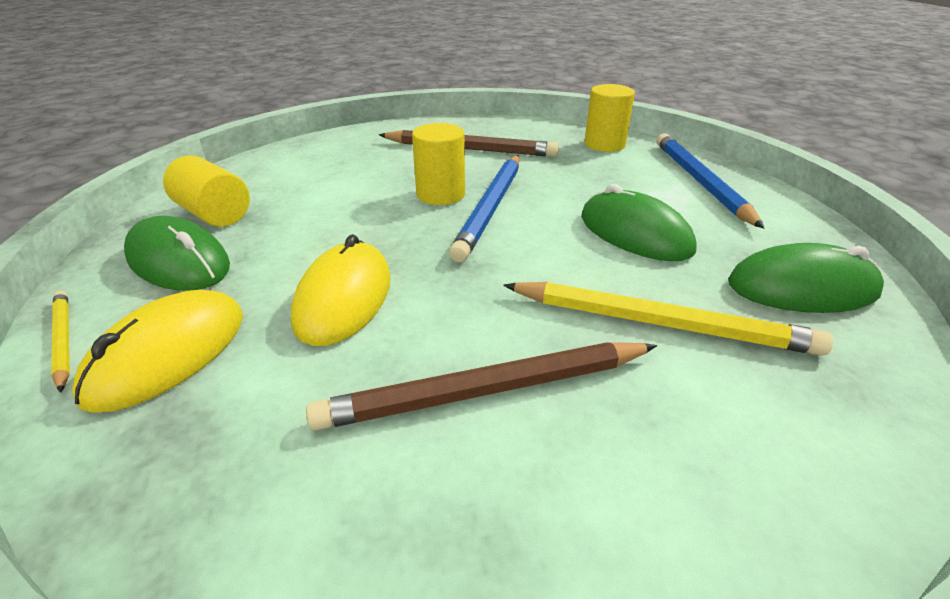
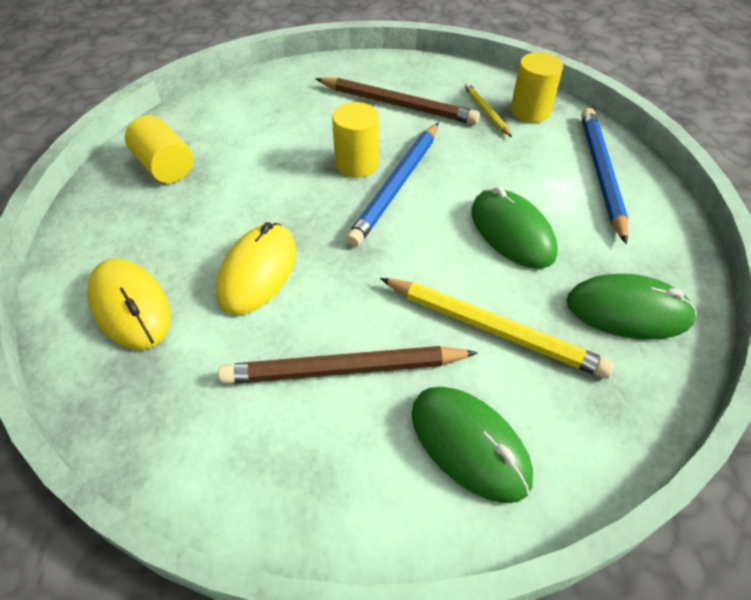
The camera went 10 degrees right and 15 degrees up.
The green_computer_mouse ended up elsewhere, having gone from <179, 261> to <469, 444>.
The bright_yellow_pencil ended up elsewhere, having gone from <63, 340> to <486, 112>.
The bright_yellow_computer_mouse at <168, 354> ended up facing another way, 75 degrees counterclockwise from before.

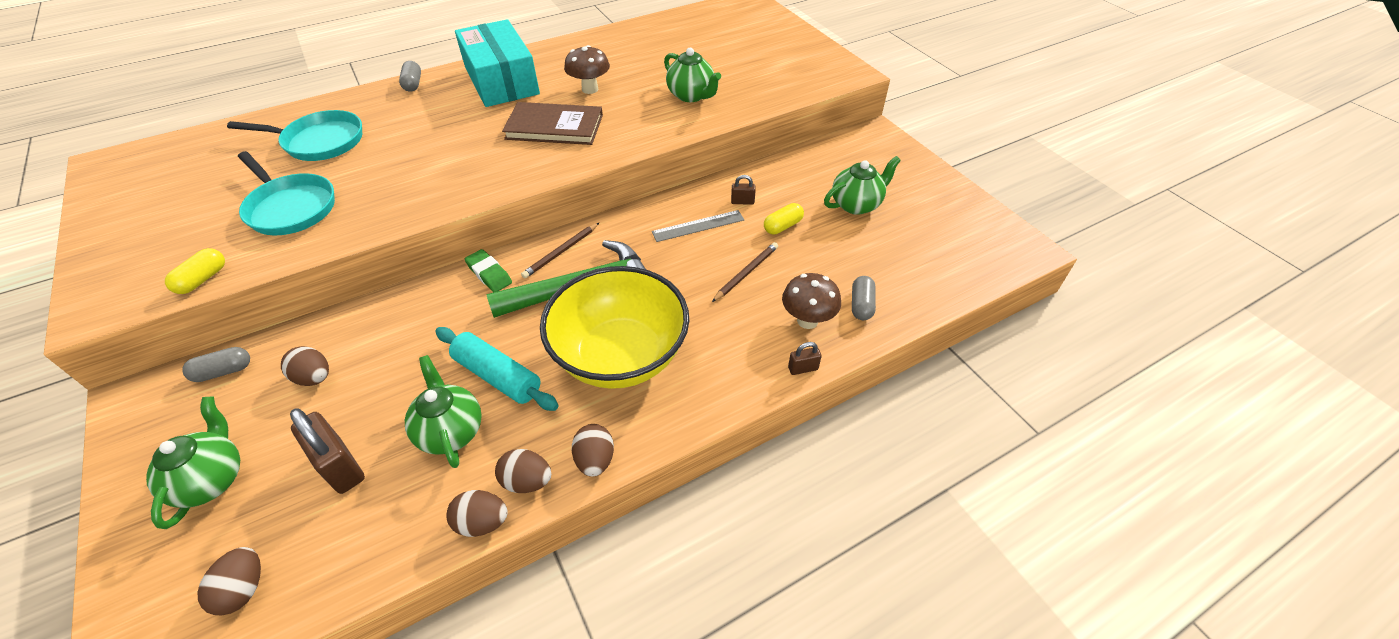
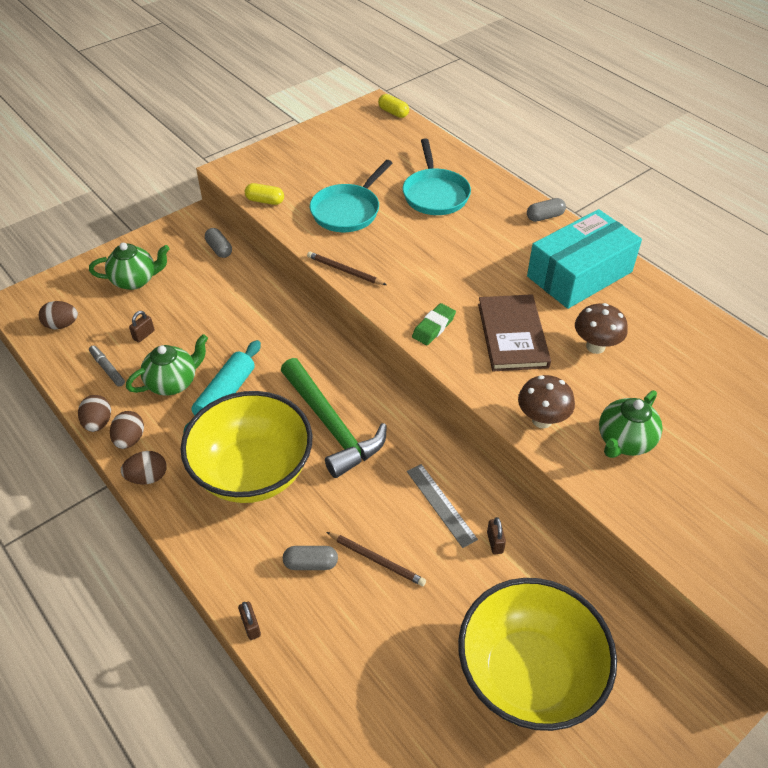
The camera went 80 degrees right and 0 degrees up.
Where the green_tea_pot stood at <856, 204>, the bright_yellow_serving_bowl came to stand at <528, 674>.
The bright_yellow_pill_shape ended up elsewhere, having gone from <783, 226> to <393, 112>.
The dark_brown_pencil ended up elsewhere, having gone from <561, 252> to <344, 271>.
The green_pencil_eraser ended up elsewhere, having gone from <489, 274> to <433, 327>.
The dark_brown_fungus ended up elsewhere, having gone from <807, 320> to <542, 420>.
The gray_pill_shape ended up elsewhere, having gone from <861, 305> to <311, 563>.
The second view lost the dark_brown_egg_shape at <314, 377>.
The size of the dark_brown_lock at <340, 466> changed by a factor of 0.50.
The second view gained the gray_marker at <107, 369>.

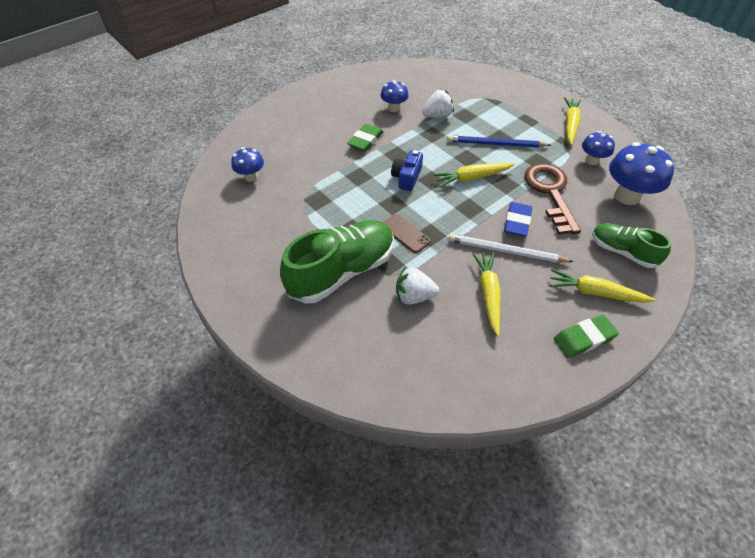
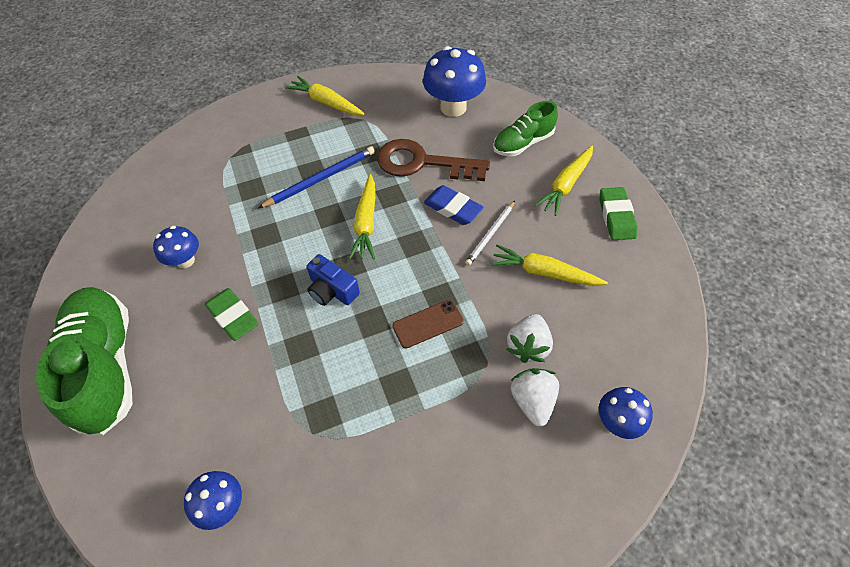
The camera went 70 degrees left and 5 degrees up.
The pure_white_toy_strawberry ended up elsewhere, having gone from <437, 116> to <532, 401>.
The royal_blue_fungus ended up elsewhere, having gone from <592, 160> to <617, 422>.
The royal_blue_pencil at <495, 144> ended up facing another way, 150 degrees counterclockwise from before.
The green_sneaker ended up elsewhere, having gone from <342, 272> to <106, 366>.
The size of the pure_white_pencil at <505, 251> changed by a factor of 0.66.

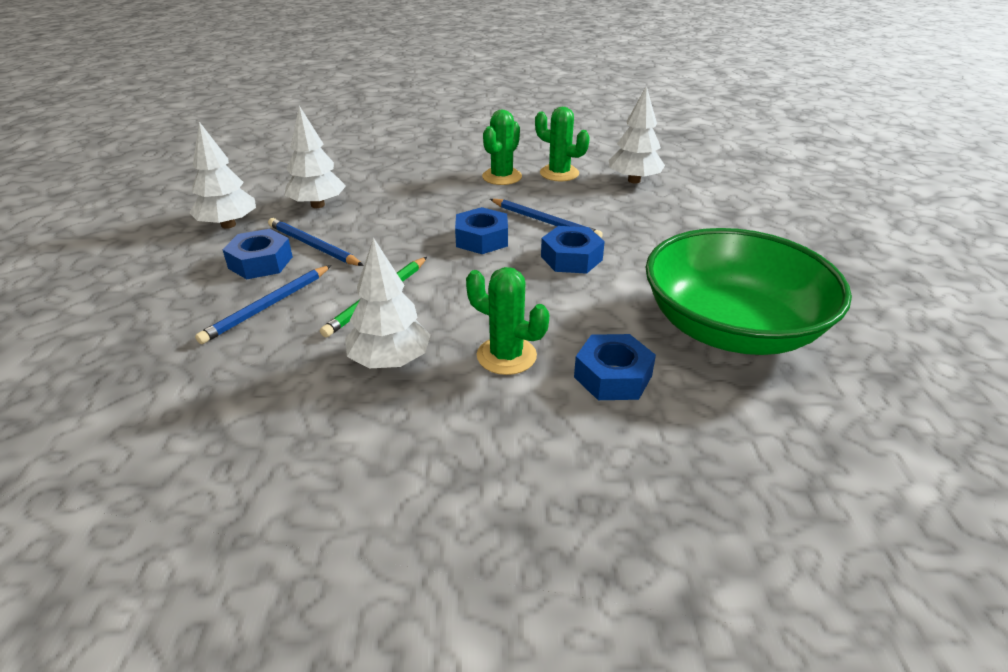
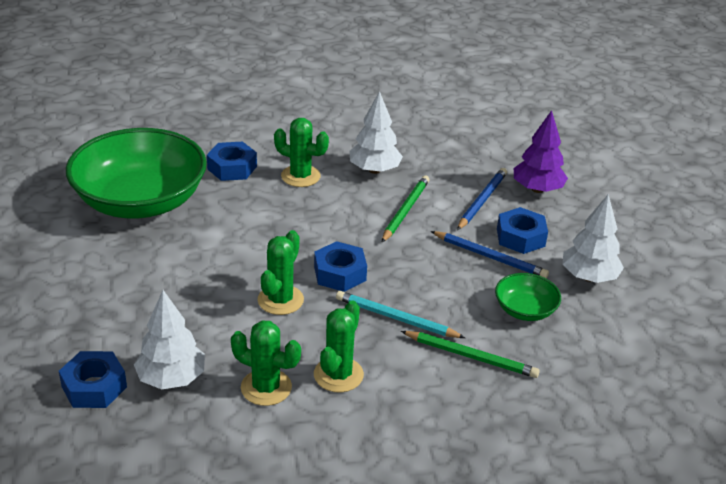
The camera went 170 degrees right and 0 degrees up.
Where the pure_white_tree stood at <318, 205>, the green_serving_bowl came to stand at <525, 310>.
Where the royal_blue_pencil stood at <545, 221>, the green_cactus came to stand at <280, 300>.
The royal_blue_nut ended up elsewhere, having gone from <571, 258> to <94, 387>.
The second view gained the purple_tree at <537, 189>.
The second view gained the turquoise_pencil at <396, 318>.
The second view gained the green_pencil at <471, 356>.

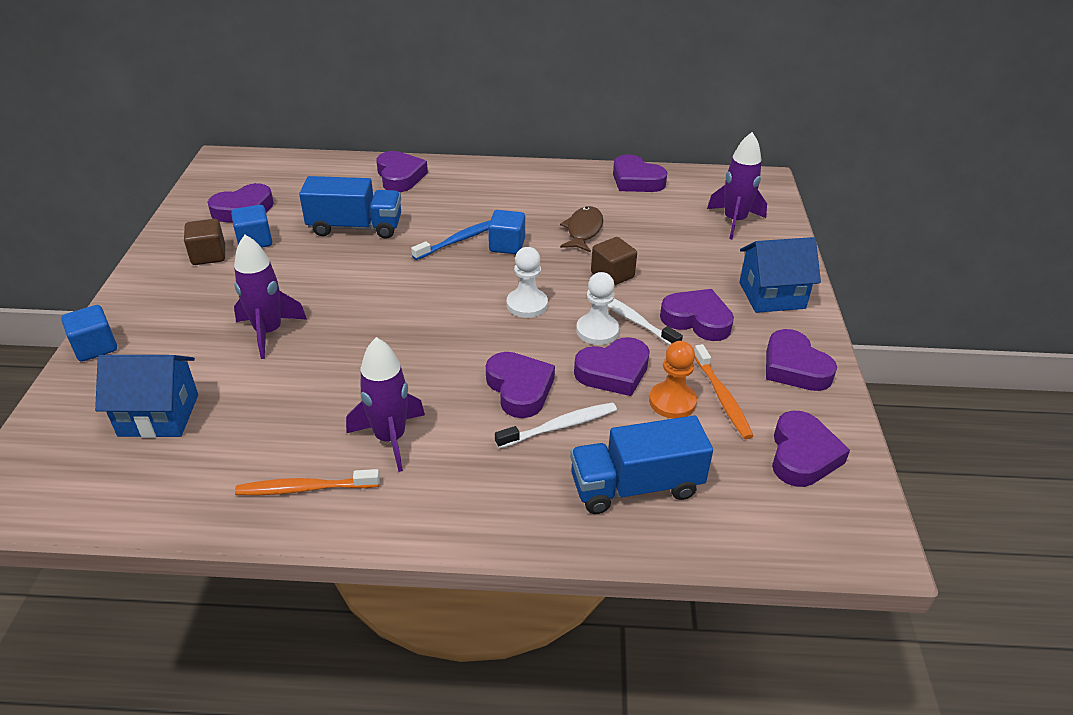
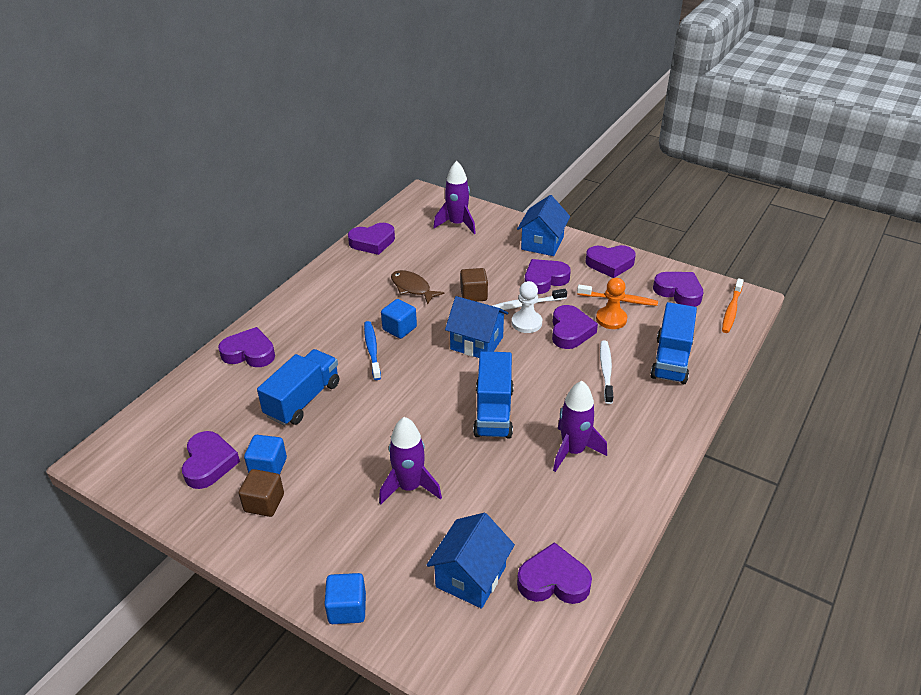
The camera went 60 degrees left and 0 degrees up.
Where the pure_white_game_pawn stood at <527, 304>, the royal_blue_house came to stand at <476, 343>.
The purple_heart_shape ended up elsewhere, having gone from <519, 389> to <553, 581>.
The orange_dental_brush ended up elsewhere, having gone from <305, 488> to <731, 310>.
The second view gained the royal_blue_lorry at <493, 412>.

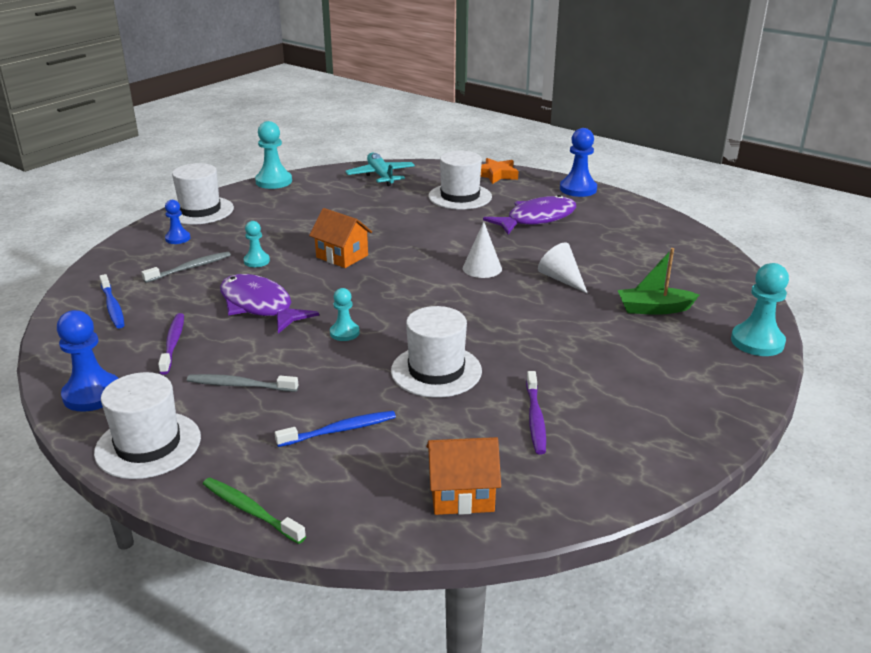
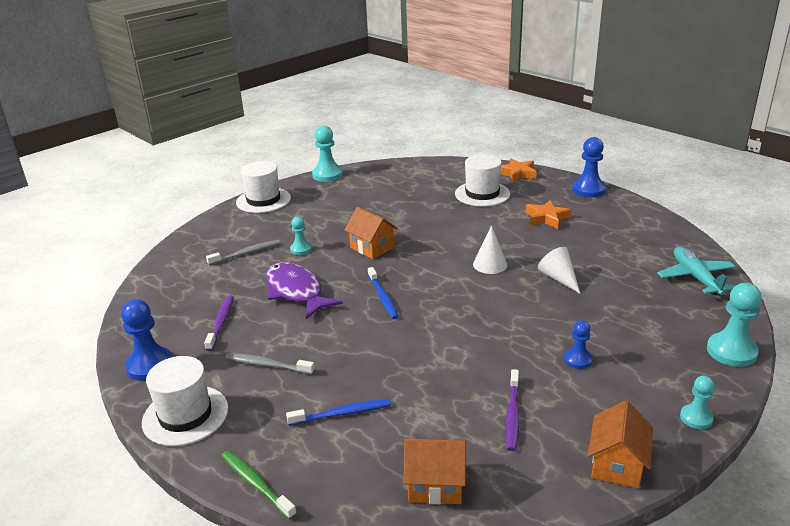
The camera went 10 degrees right and 0 degrees up.
The turquoise_toy_plane ended up elsewhere, having gone from <381, 176> to <695, 277>.
Where the purple_toy_fish stood at <536, 219>, the orange_five-pointed_star came to stand at <546, 218>.
The royal_blue_game_pawn ended up elsewhere, having gone from <178, 238> to <578, 360>.
The second view lost the green_toy_boat at <654, 309>.
The royal_blue_dental_brush ended up elsewhere, having gone from <113, 307> to <383, 297>.
The turquoise_game_pawn ended up elsewhere, having gone from <344, 333> to <696, 418>.
The second view lost the pure_white_tall_hat at <436, 371>.
The second view gained the orange_house at <616, 464>.

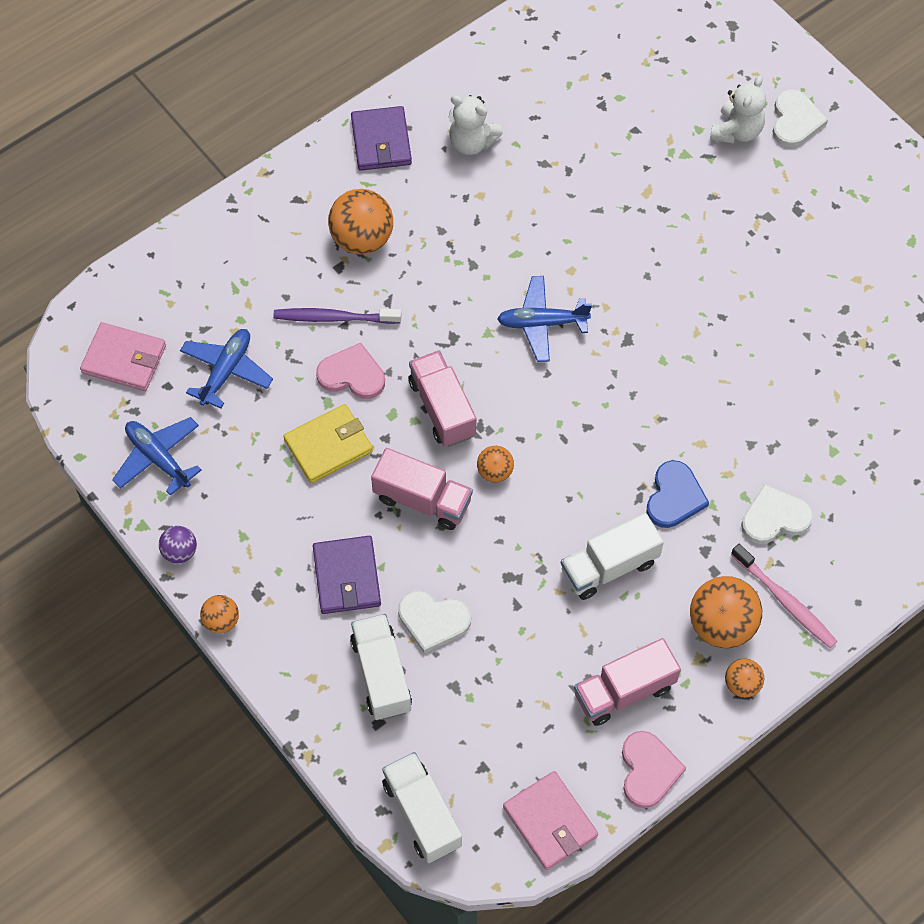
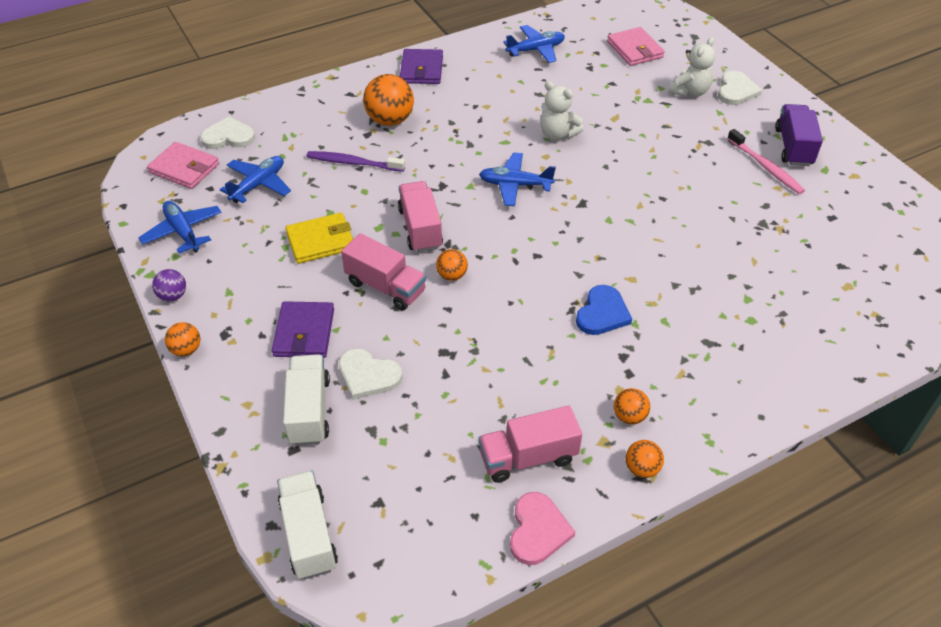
The camera went 10 degrees right and 15 degrees down.
The pure_white_teddy ended up elsewhere, having gone from <472, 142> to <557, 134>.
The second view lost the pink_heart_shape at <352, 374>.
The pure_white_heart_shape ended up elsewhere, having gone from <774, 517> to <228, 137>.
The second view lost the pure_white_lorry at <609, 567>.
The pink_dental_brush ended up elsewhere, having gone from <785, 601> to <765, 167>.
The size of the orange_sphere at <721, 625> changed by a factor of 0.54.
The pink_card_wallet ended up elsewhere, having gone from <550, 822> to <634, 49>.
The second view gained the royal_blue_toy_plane at <536, 50>.
The second view gained the purple_lorry at <793, 147>.

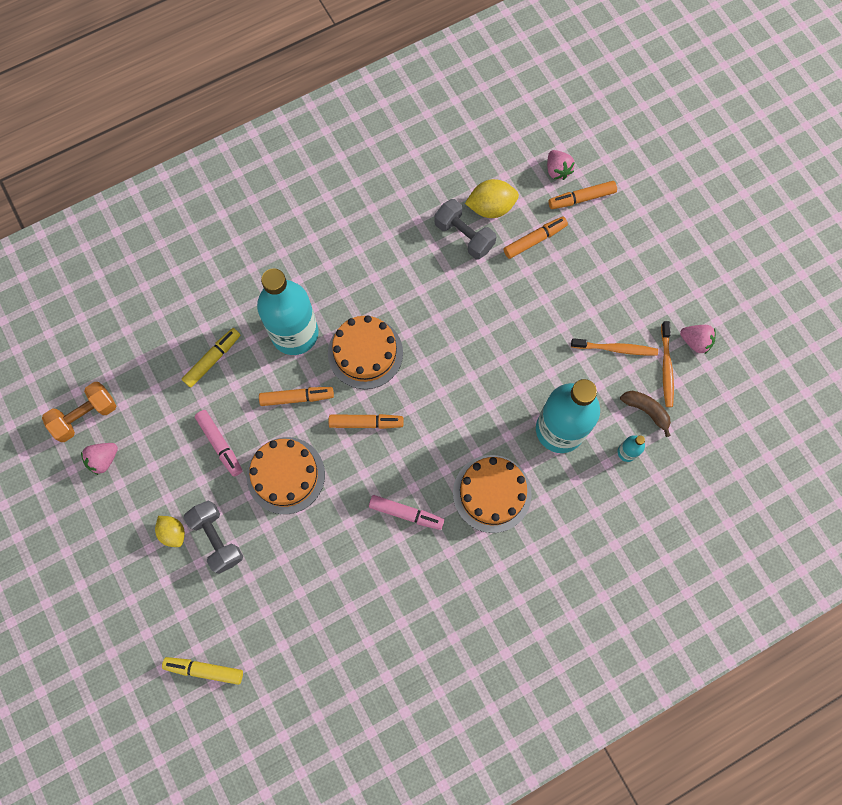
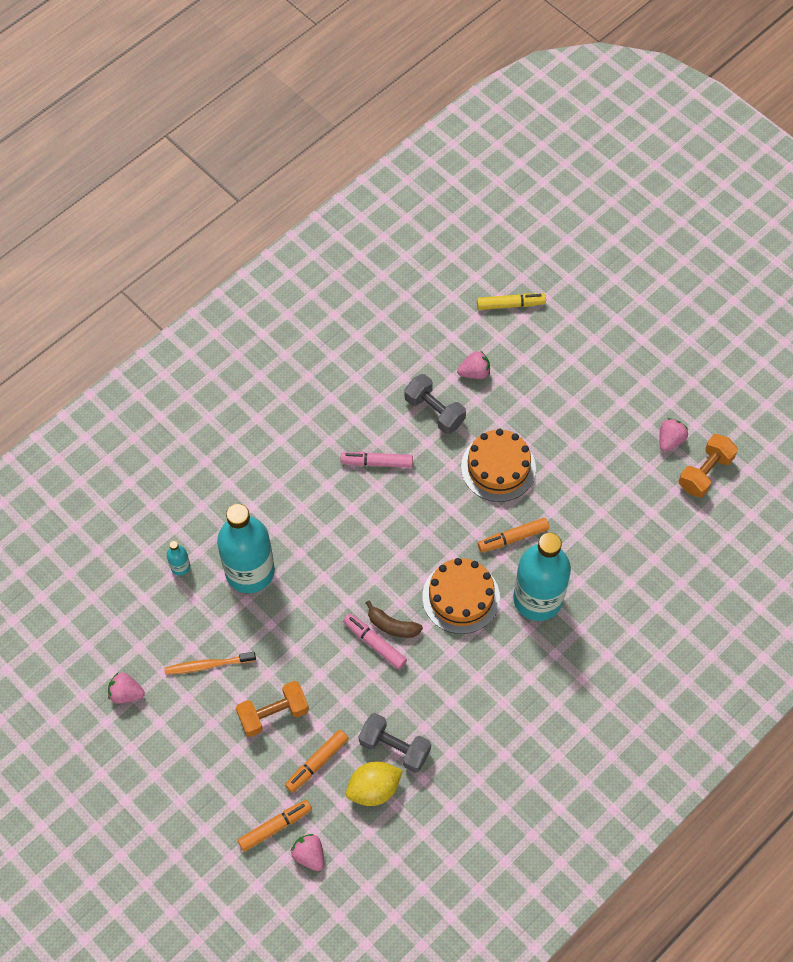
The camera went 165 degrees right and 10 degrees down.
The second view lost the orange_dental_brush at <666, 367>.
The second view lost the bright_yellow_marker at <213, 359>.
The dark_brown_toy_banana ended up elsewhere, having gone from <646, 411> to <392, 625>.
The pink_marker ended up elsewhere, having gone from <220, 444> to <374, 643>.
The second view lost the orange_marker at <366, 423>.
The second view lost the orange_gateau at <492, 493>.
The gray_hand_weight ended up elsewhere, having gone from <217, 539> to <434, 411>.
The second view lost the bright_yellow_lemon at <173, 533>.
The second view gained the pink_toy_strawberry at <474, 372>.
The second view gained the orange_hand_weight at <273, 714>.

